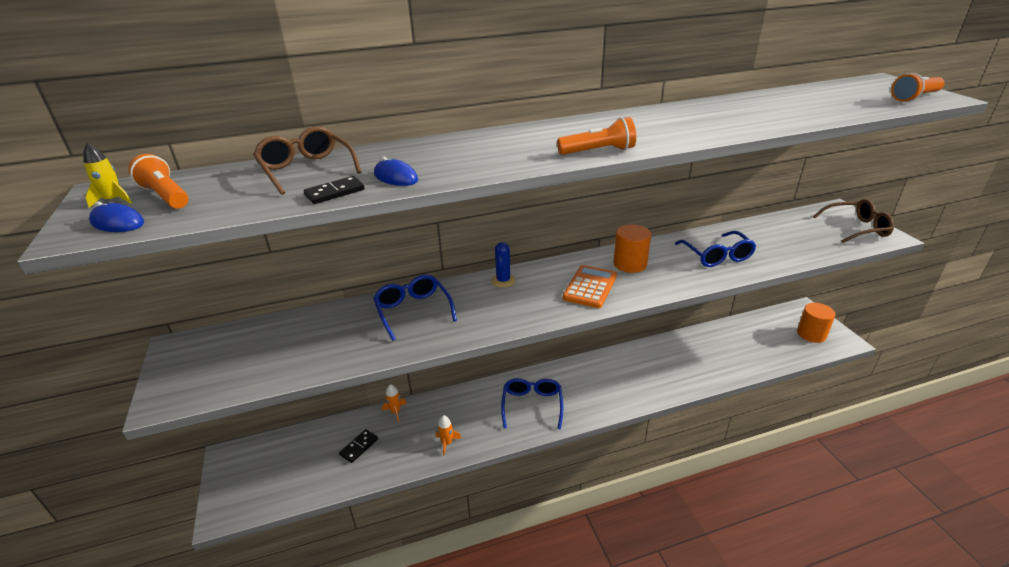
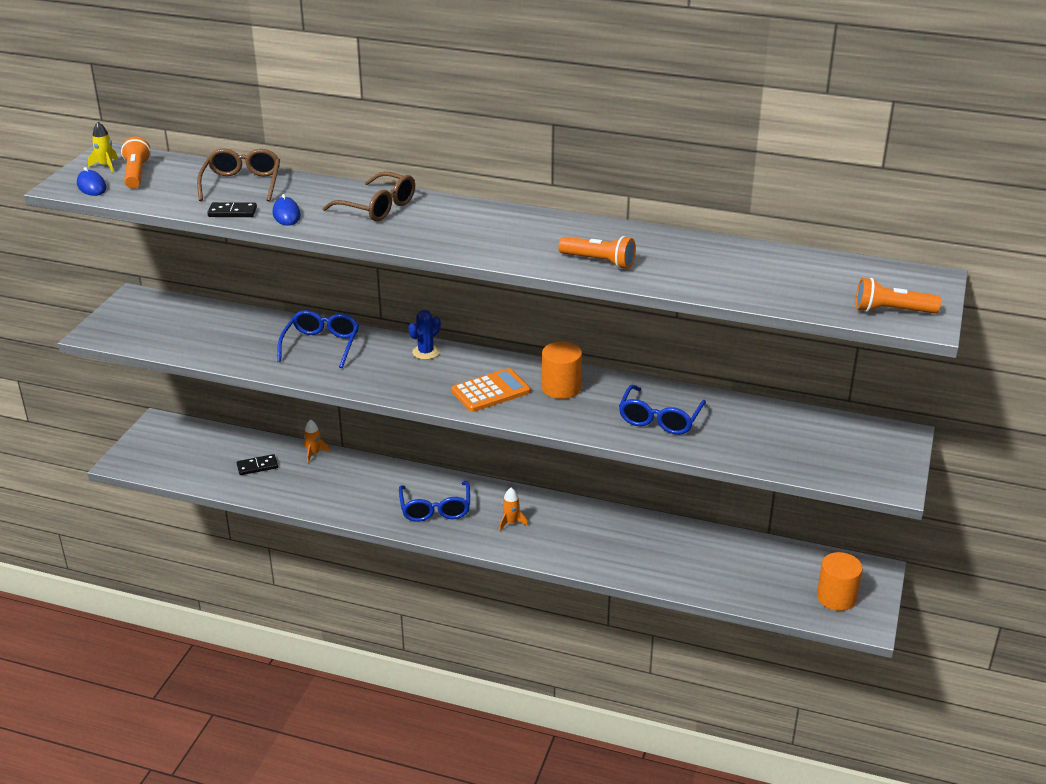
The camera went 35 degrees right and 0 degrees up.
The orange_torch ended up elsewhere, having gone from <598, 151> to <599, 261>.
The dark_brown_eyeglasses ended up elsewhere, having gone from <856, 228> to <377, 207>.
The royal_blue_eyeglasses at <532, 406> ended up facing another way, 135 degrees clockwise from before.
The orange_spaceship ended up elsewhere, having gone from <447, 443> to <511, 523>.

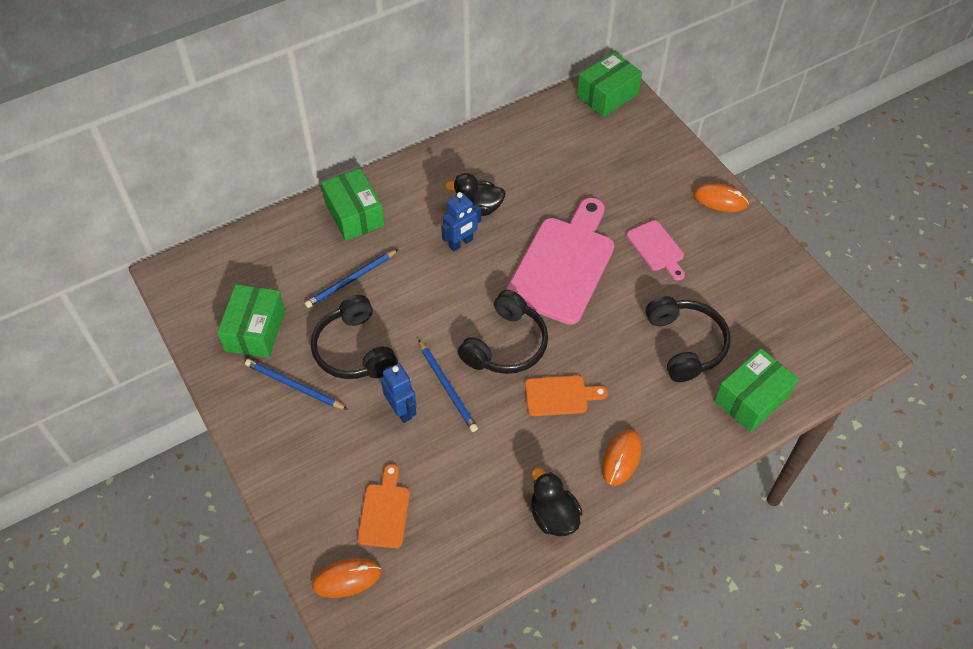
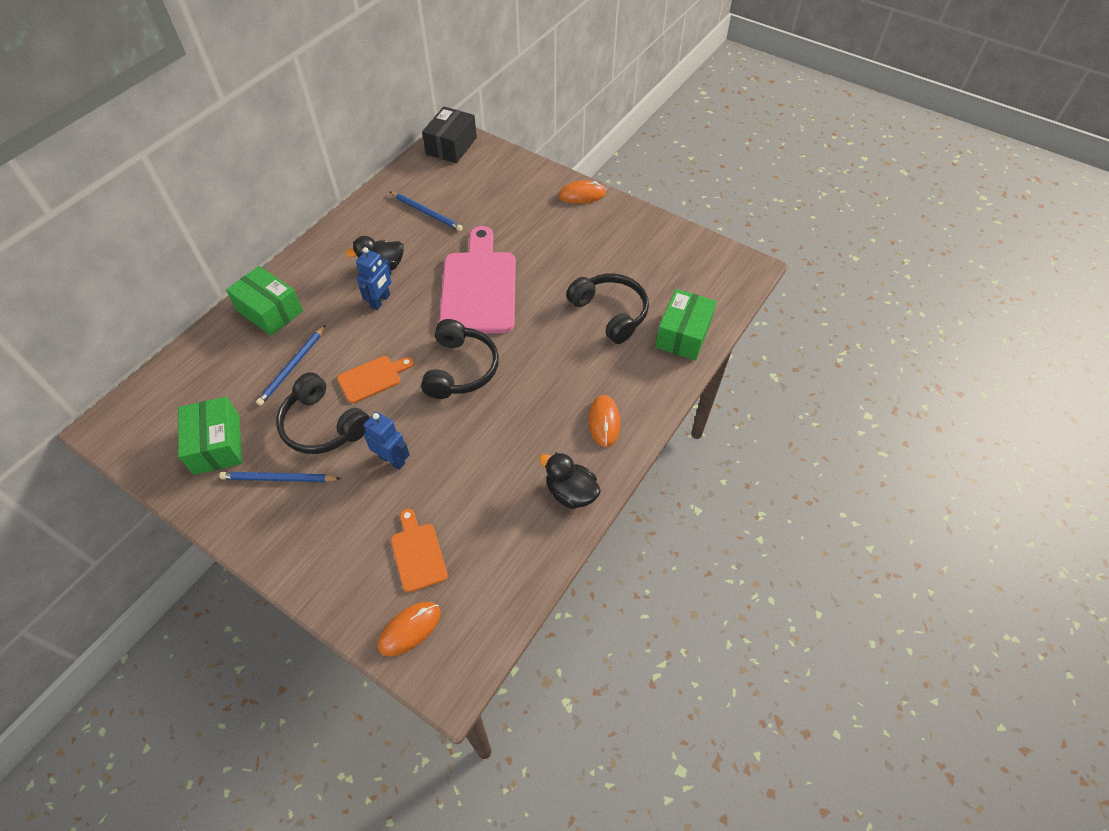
The camera went 25 degrees left and 0 degrees up.
What was the green_package at <607, 95> turned into the jet-black_package at <451, 146>.
The second view lost the pink_bread_board at <656, 248>.
The royal_blue_pencil ended up elsewhere, having gone from <447, 387> to <427, 213>.
The orange_bread_board ended up elsewhere, having gone from <560, 396> to <373, 378>.

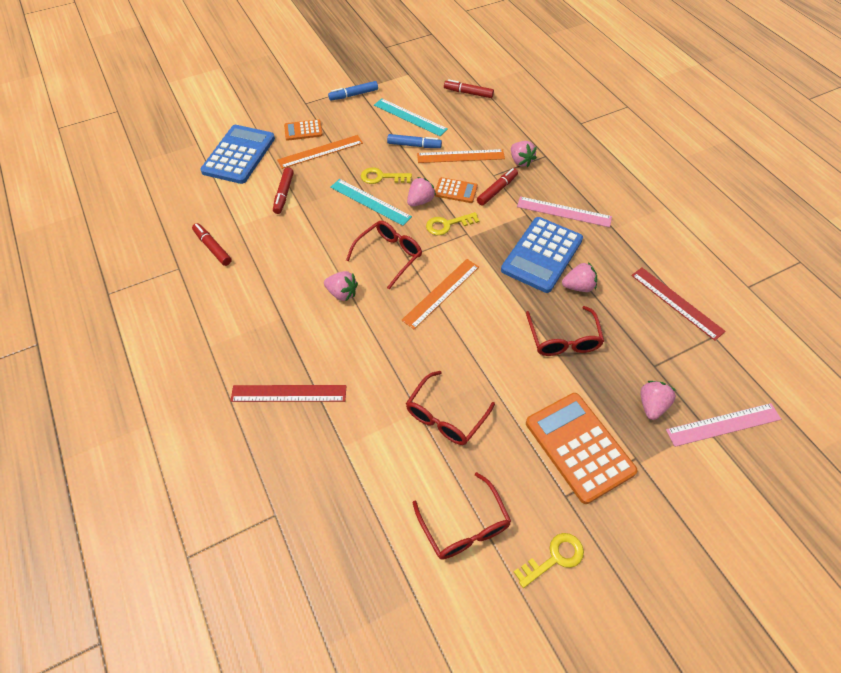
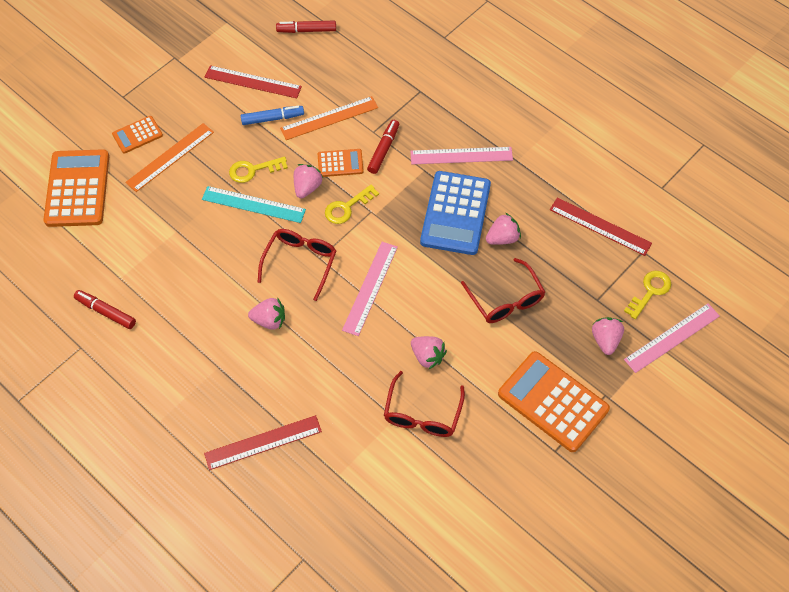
The camera went 20 degrees left and 5 degrees up.
The second view lost the royal_blue_marker at <354, 95>.
What was the turquoise_straightedge at <410, 117> turned into the scarlet_straightedge at <253, 82>.
What was the royal_blue_pocket_calculator at <239, 155> turned into the orange_pocket_calculator at <77, 189>.
The pink_toy_strawberry ended up elsewhere, having gone from <520, 161> to <427, 356>.
The second view lost the scarlet_marker at <284, 194>.
What was the orange_straightedge at <441, 293> turned into the pink_straightedge at <370, 288>.
The second view lost the scarlet_eyeglasses at <464, 526>.
The bright_yellow_latchkey ended up elsewhere, having gone from <554, 557> to <650, 291>.

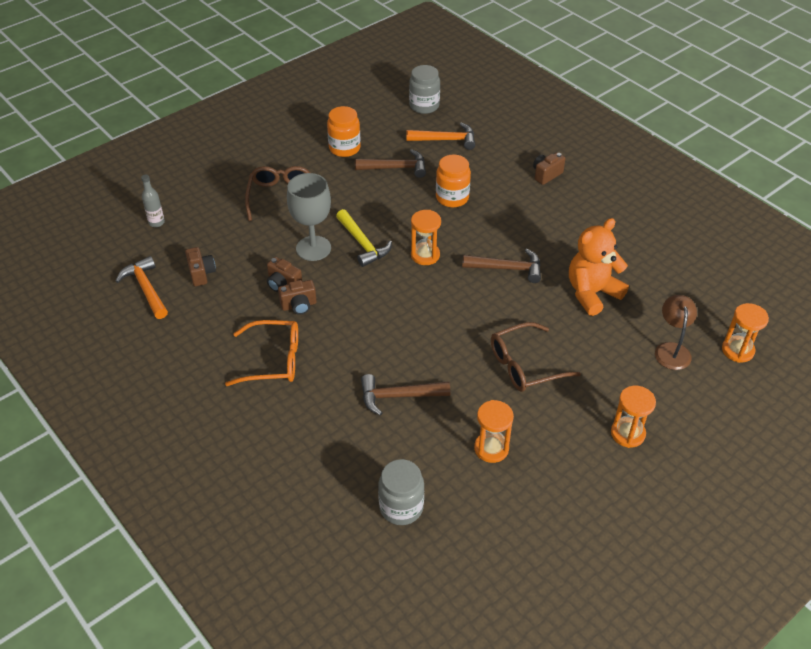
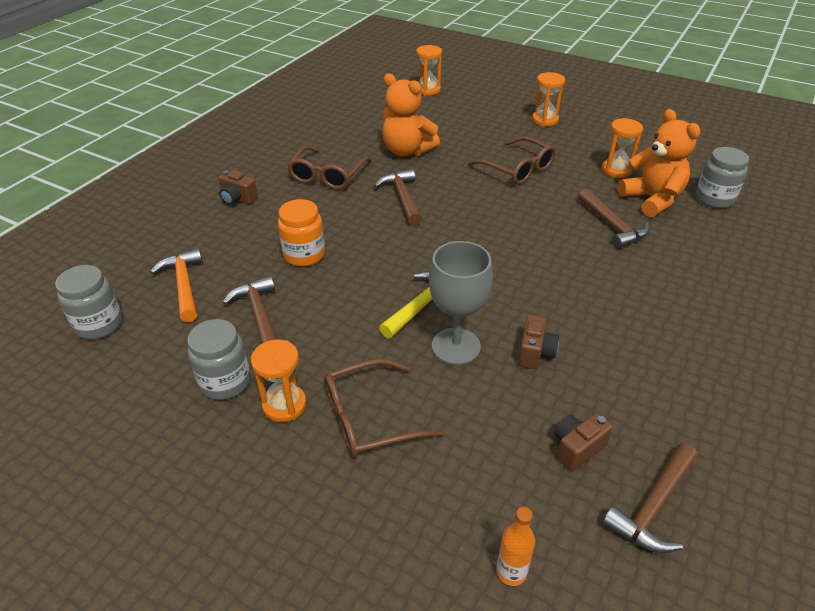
The camera went 110 degrees left and 5 degrees down.
What was the orange_preserve_jar at <344, 148> turned into the gray_preserve_jar at <225, 382>.
What was the gray_flask at <156, 223> turned into the orange_flask at <511, 572>.
The orange_hourglass ended up elsewhere, having gone from <425, 255> to <284, 405>.
What was the orange_hammer at <146, 289> turned into the dark_brown_hammer at <653, 506>.
The second view lost the dark_brown_camera at <299, 305>.
The second view lost the dark_brown_lamp at <671, 350>.
The second view lost the orange_eyeglasses at <272, 360>.
The second view gained the orange_teddy at <652, 200>.
The second view gained the dark_brown_eyeglasses at <328, 175>.

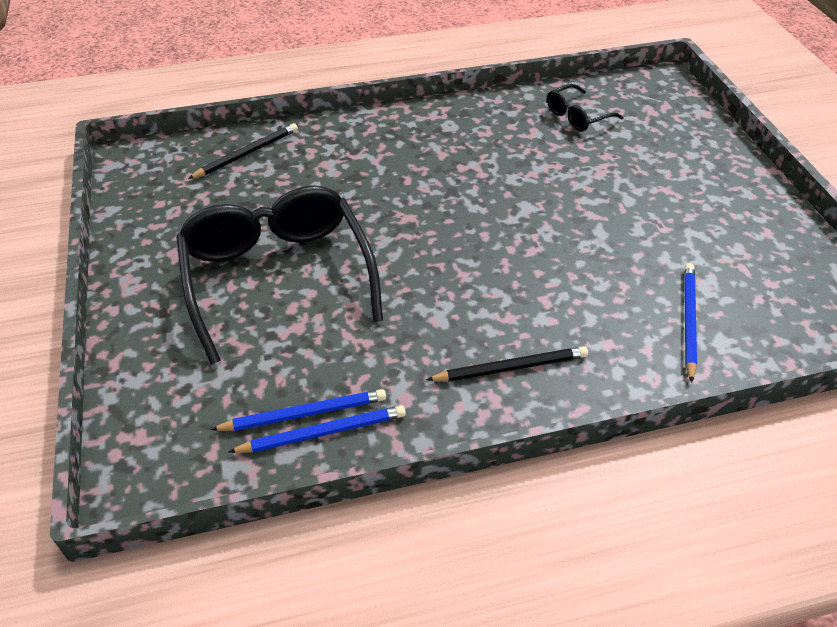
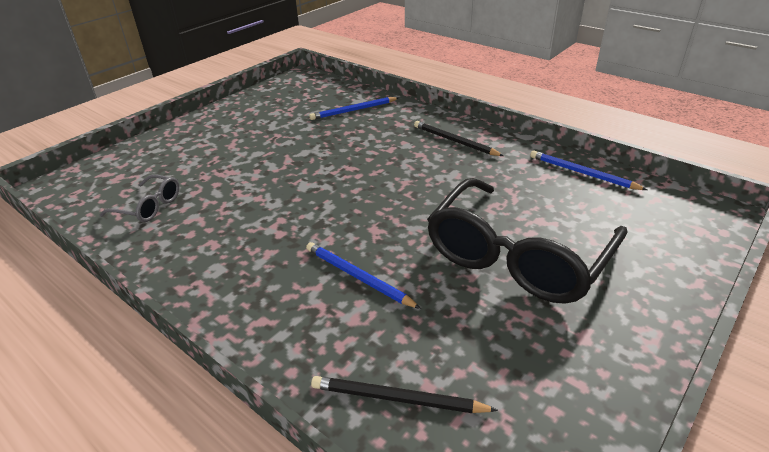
The camera went 125 degrees left and 10 degrees down.
What was the jet-black_eyeglasses at <577, 116> turned into the gray_eyeglasses at <149, 206>.
The royal_blue_pencil ended up elsewhere, having gone from <304, 413> to <358, 277>.

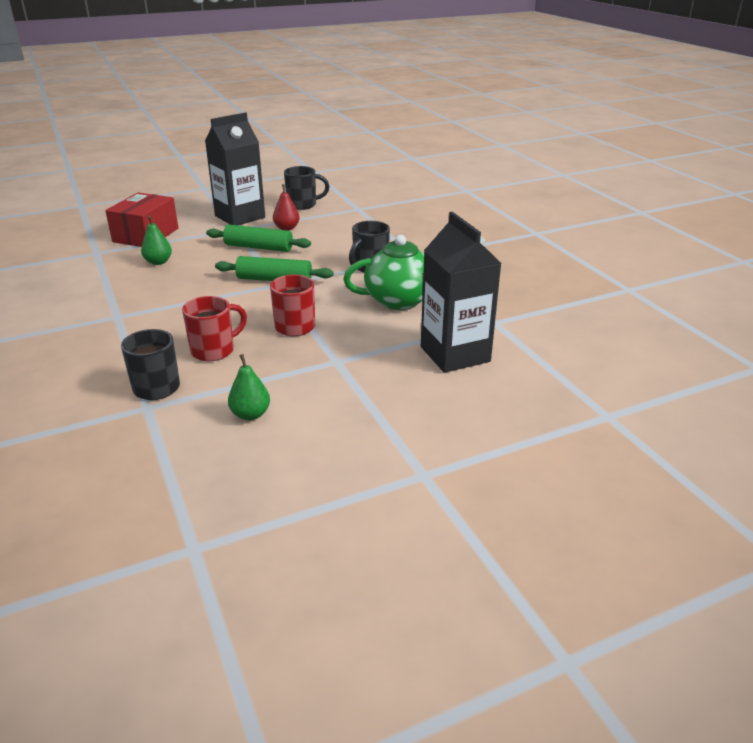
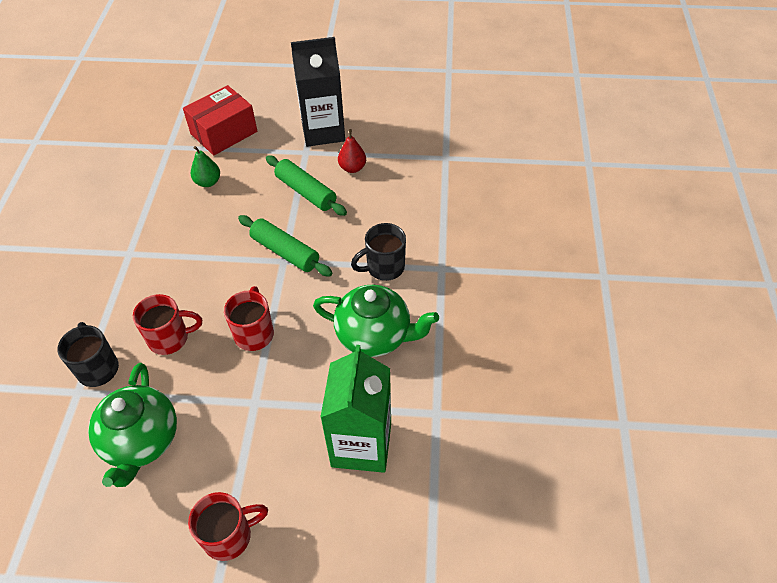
The camera went 30 degrees right and 20 degrees up.
The second view lost the jet-black_mug at <303, 205>.
What was the jet-black_carton at <455, 354> turned into the green_carton at <361, 444>.
Where the green_pear stood at <250, 414>, the green_tea_pot came to stand at <142, 441>.
The second view gained the scarlet_mug at <229, 536>.

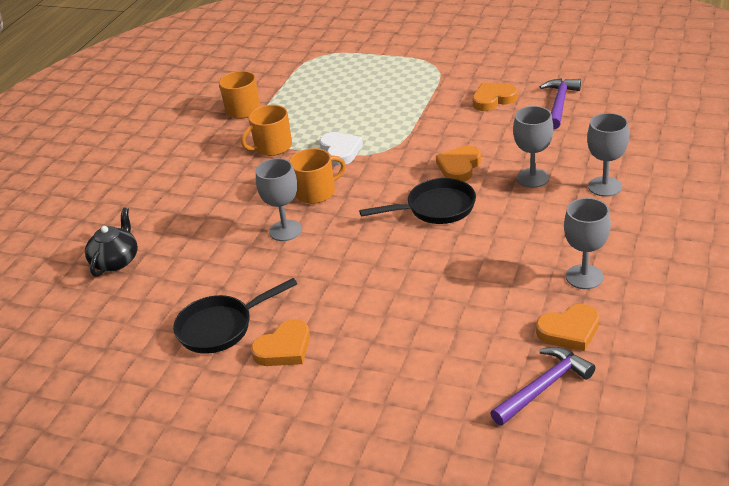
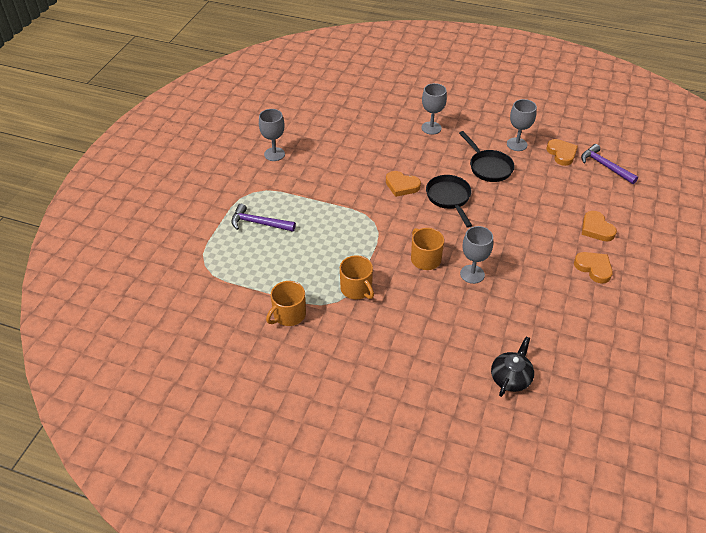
The camera went 95 degrees left and 10 degrees up.
The purple_hammer ended up elsewhere, having gone from <559, 104> to <259, 223>.
The orange_heart_shape ended up elsewhere, having gone from <493, 99> to <596, 229>.
The gray_chalice ended up elsewhere, having gone from <532, 178> to <274, 154>.
The second view lost the pure_white_heart_shape at <340, 151>.
The jet-black_tea_pot at <116, 261> ended up facing another way, 105 degrees clockwise from before.
The jet-black_frying_pan ended up elsewhere, having gone from <221, 327> to <488, 167>.

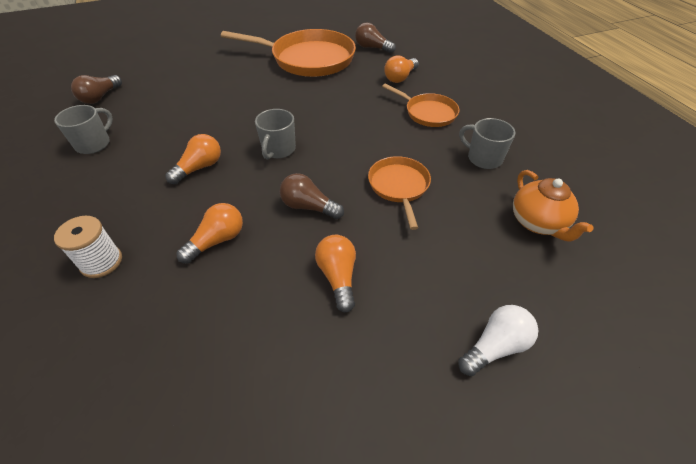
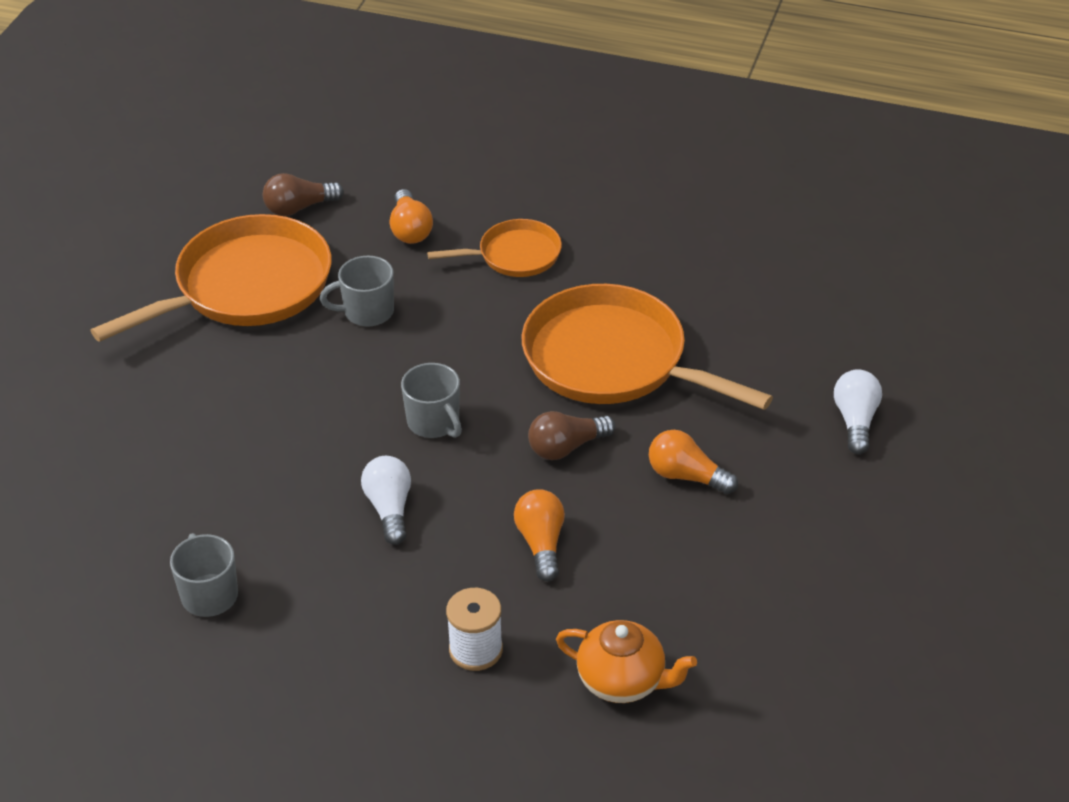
The camera went 50 degrees left and 5 degrees down.
The second view lost the dark_brown_light_bulb at <100, 97>.
The gray_mug ended up elsewhere, having gone from <483, 158> to <367, 312>.
What was the orange_light_bulb at <199, 168> turned into the pure_white_light_bulb at <389, 508>.
The size of the orange_frying_pan at <399, 186> changed by a factor of 1.87.
The orange_tea_pot ended up elsewhere, having gone from <538, 223> to <623, 681>.

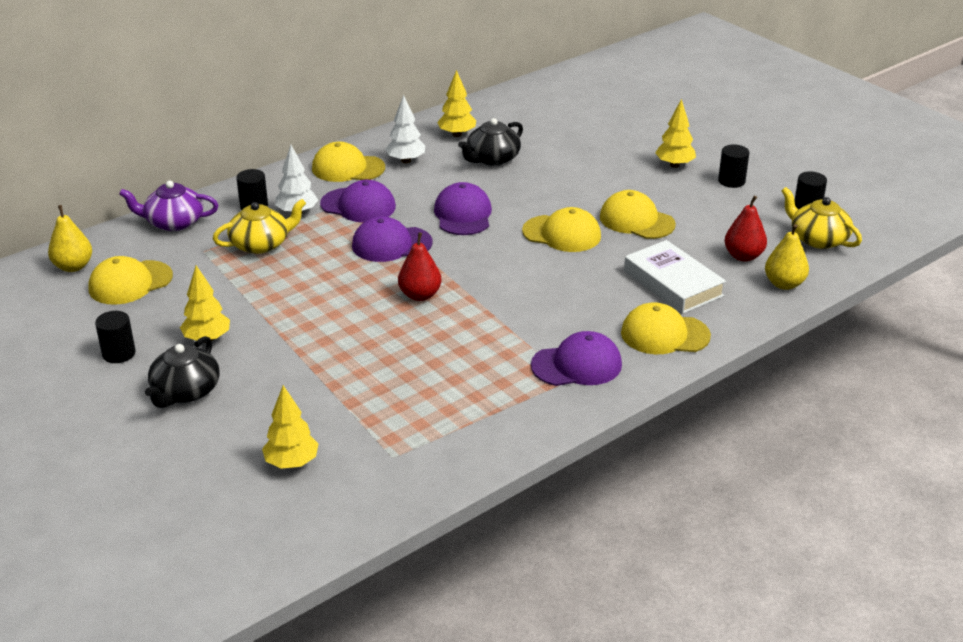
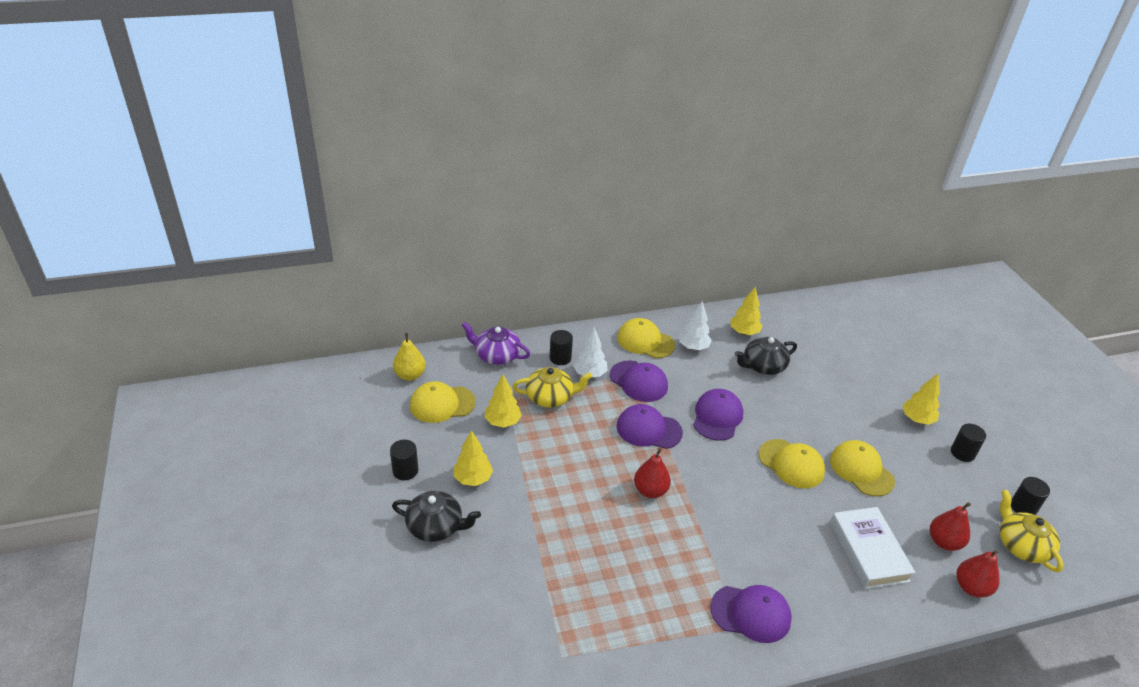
The camera went 20 degrees right and 5 degrees up.
What was the bright_yellow_pear at <784, 284> turned into the scarlet_pear at <971, 587>.
The second view lost the bright_yellow_cap at <664, 334>.
The jet-black_tea_pot at <185, 391> ended up facing another way, 120 degrees counterclockwise from before.
The bright_yellow_tree ended up elsewhere, having gone from <291, 463> to <502, 422>.

